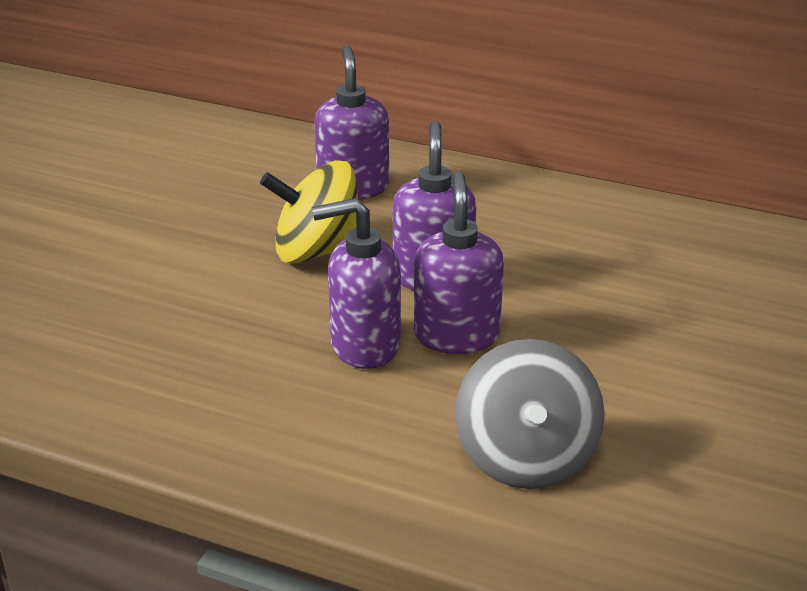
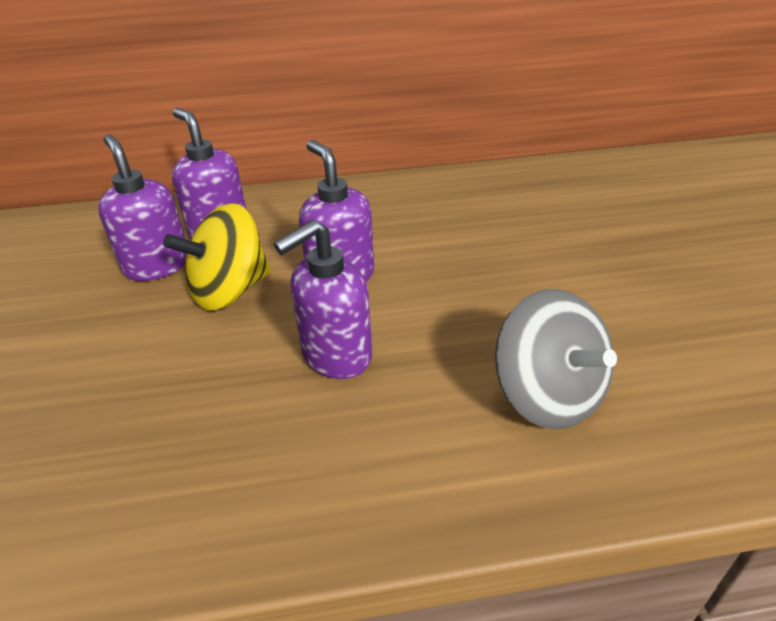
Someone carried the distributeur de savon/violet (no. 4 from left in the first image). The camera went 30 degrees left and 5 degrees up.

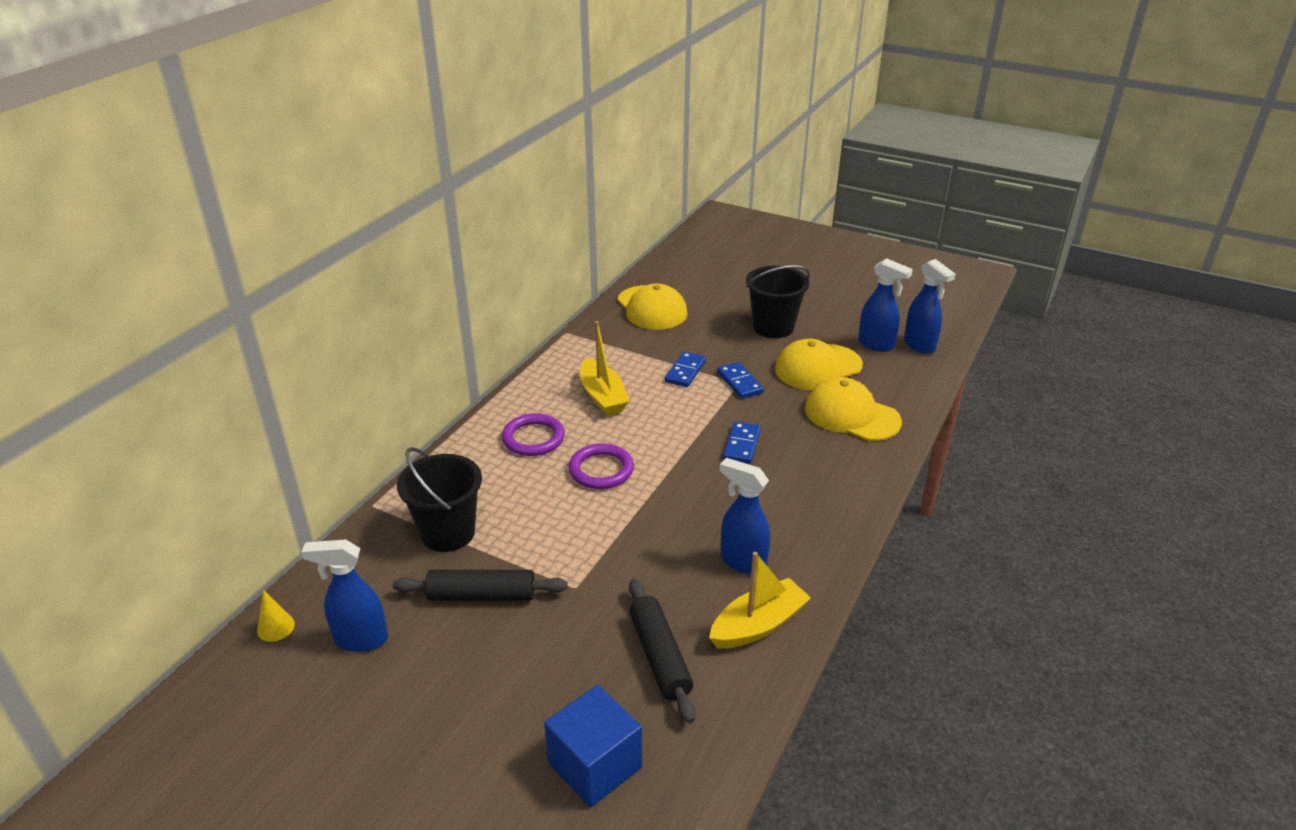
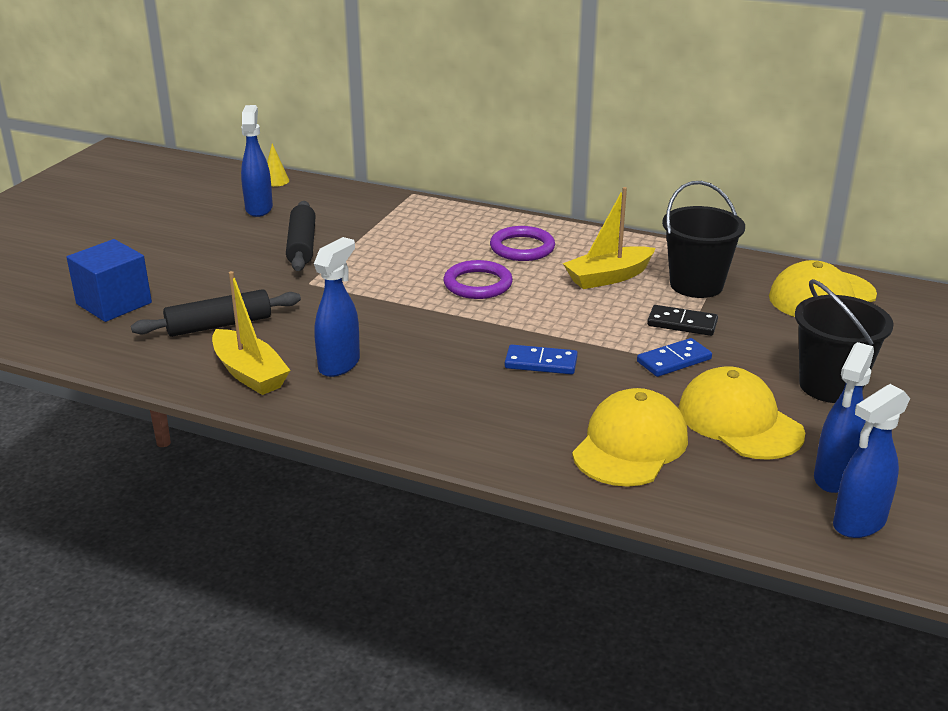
Someone repainted the domino/bleu (no. 1 from left), which became the domino/noir. Someone carried the seau/noir (no. 1 from left). The camera went 85 degrees right and 5 degrees down.

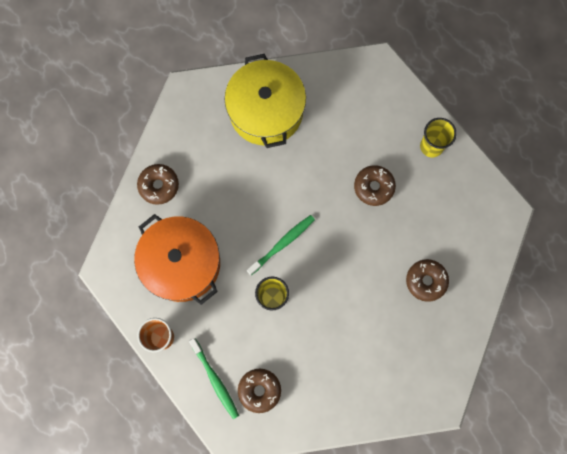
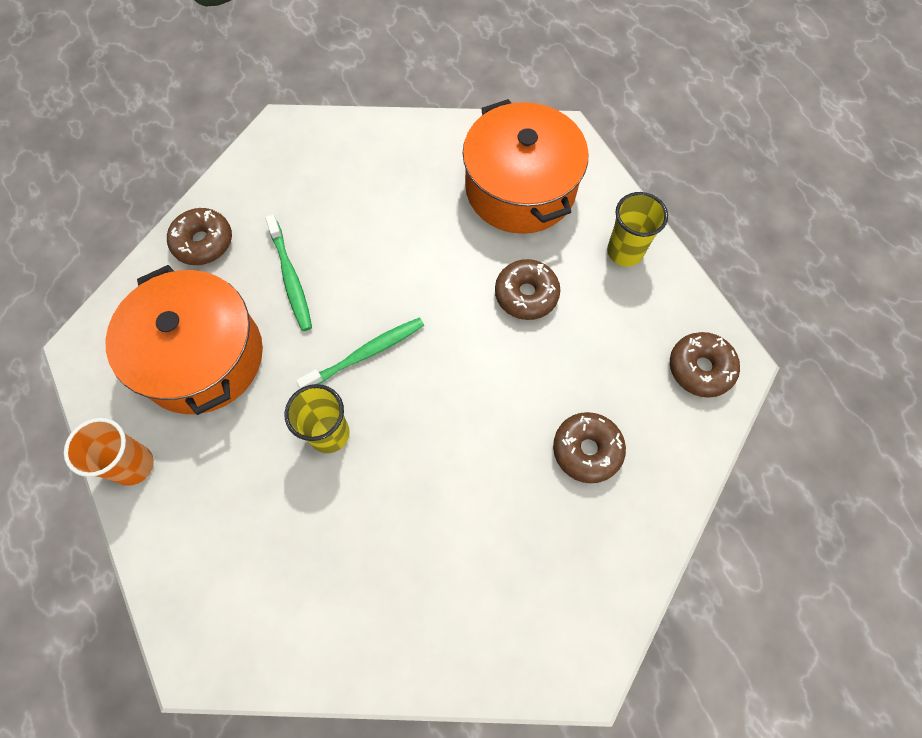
Someone carried the brosse à dents/vert (no. 1 from left). Someone put down the marmite/orange (no. 2 from left). Someone carried the beignet/marron (no. 2 from left in the first image). Someone took away the marmite/jaune. The camera went 10 degrees right and 10 degrees down.

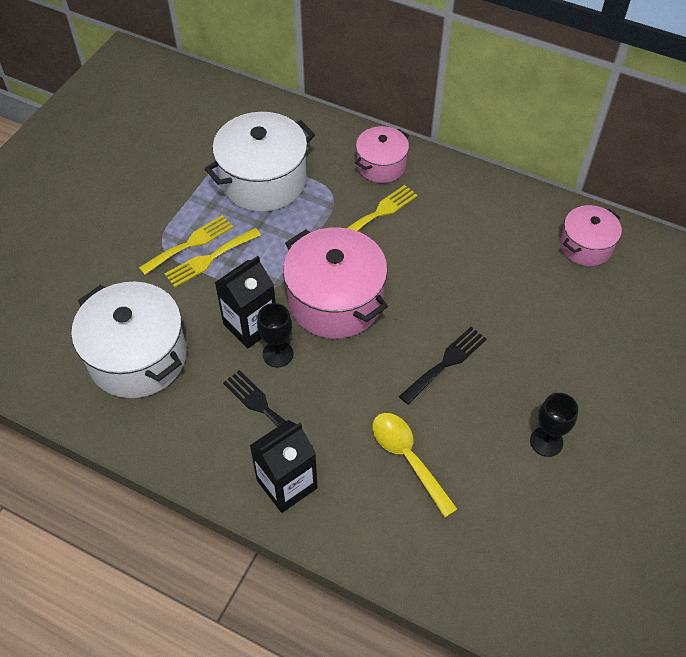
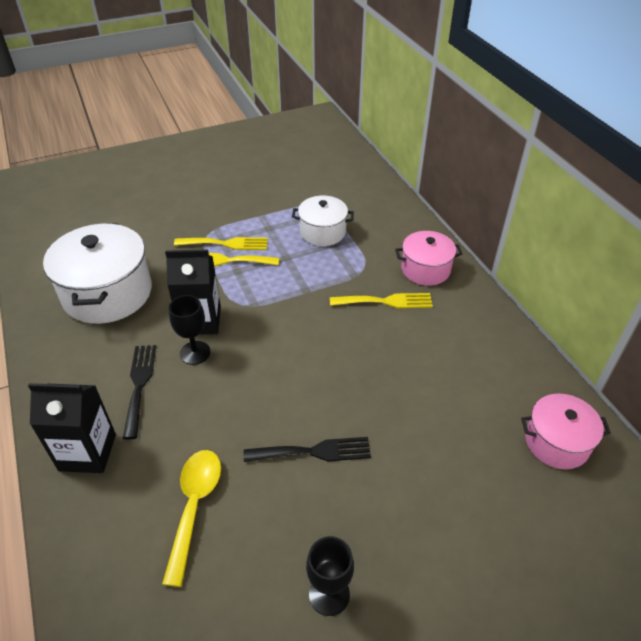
Someone scaled the marmite/blanc (no. 2 from left) by 0.58. Someone took away the marmite/rose (no. 1 from left). The camera went 40 degrees right and 10 degrees down.

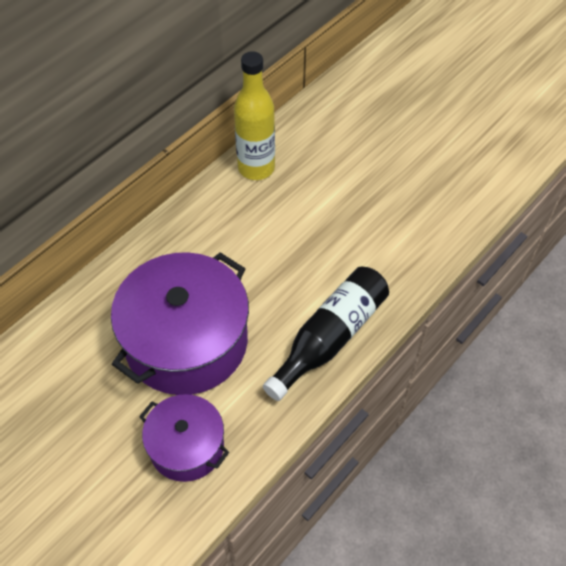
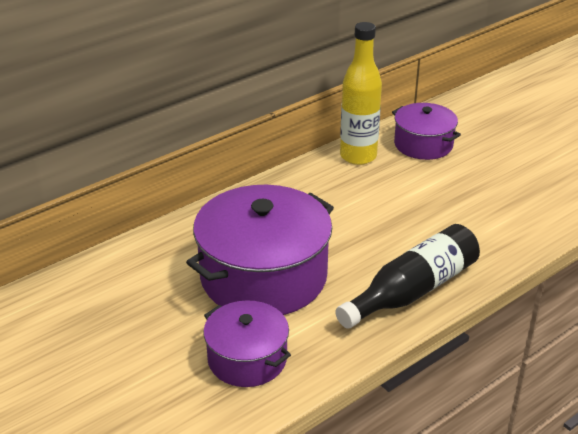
Someone put down the marmite/violet (no. 3 from left). The camera went 10 degrees right and 20 degrees down.

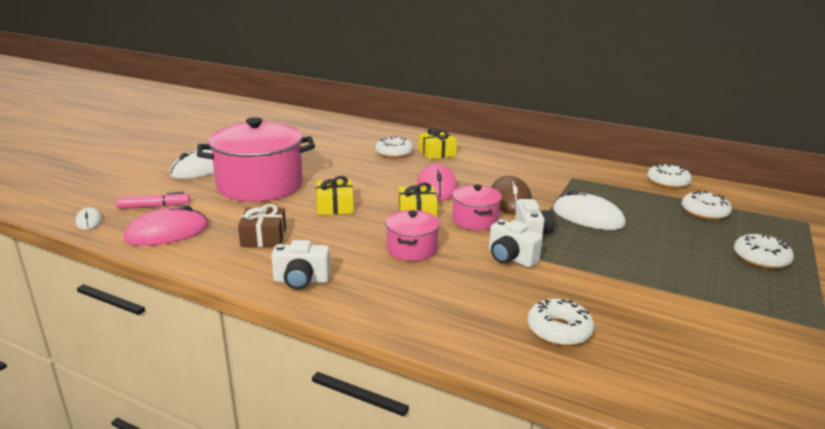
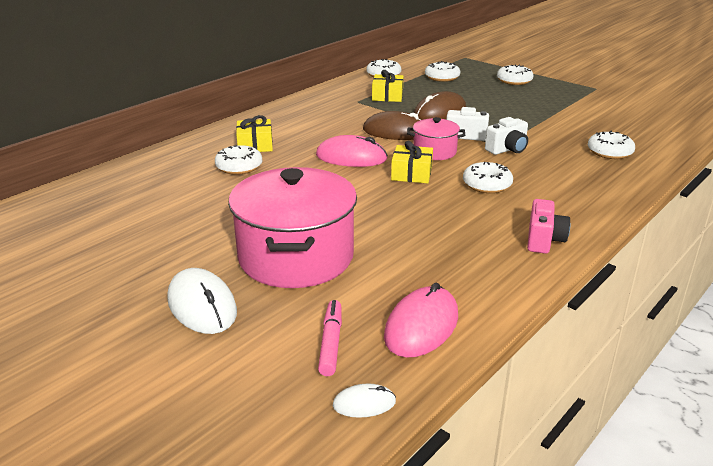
Someone carried the cadeau/jaune (no. 1 from left in the first image). Someone rotated the souris/rose (no. 1 from left in the first image) by 45 degrees clockwise. Someone repainted the souris/blanc (no. 3 from left), which became the souris/marron (no. 2 from left). Someone swapped the marmite/rose (no. 2 from left) for the beignet/blanc (no. 4 from left). Someone repainted the appareil photo/blanc (no. 1 from left), which became the appareil photo/rose. Someone took away the cadeau/marron. The camera went 75 degrees left and 5 degrees up.

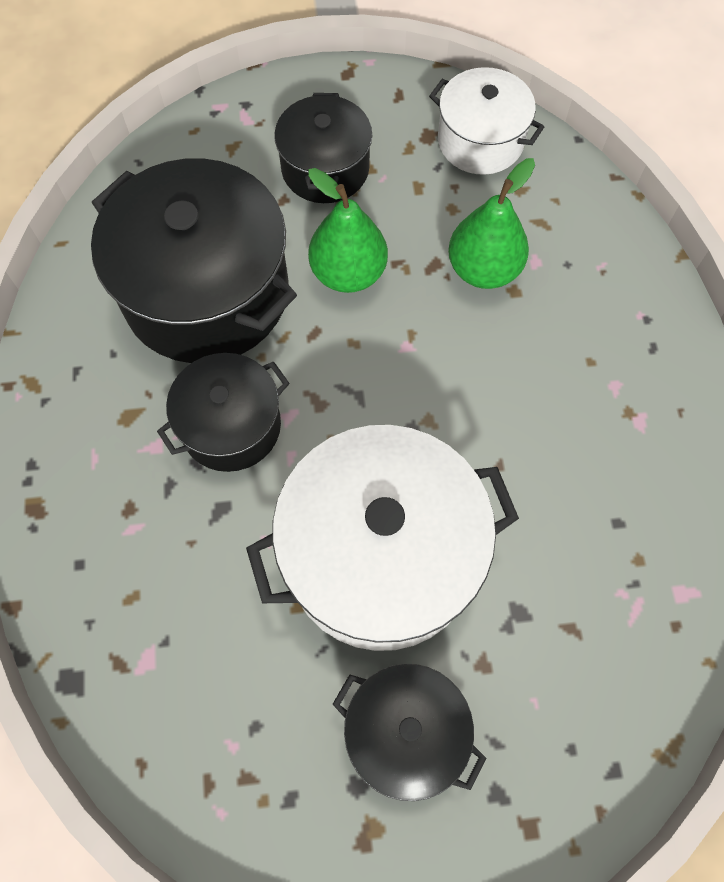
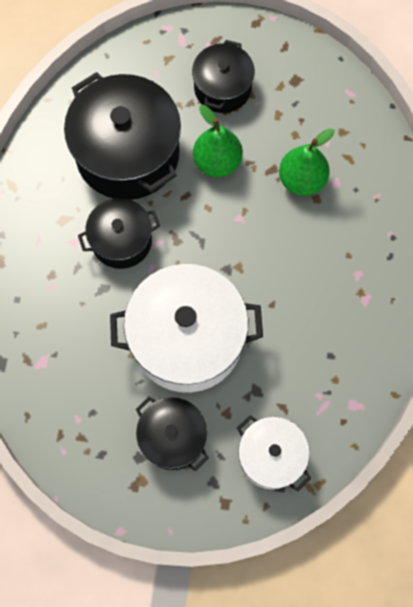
Someone carried the marmite/blanc (no. 2 from left). The camera went 15 degrees right and 5 degrees up.

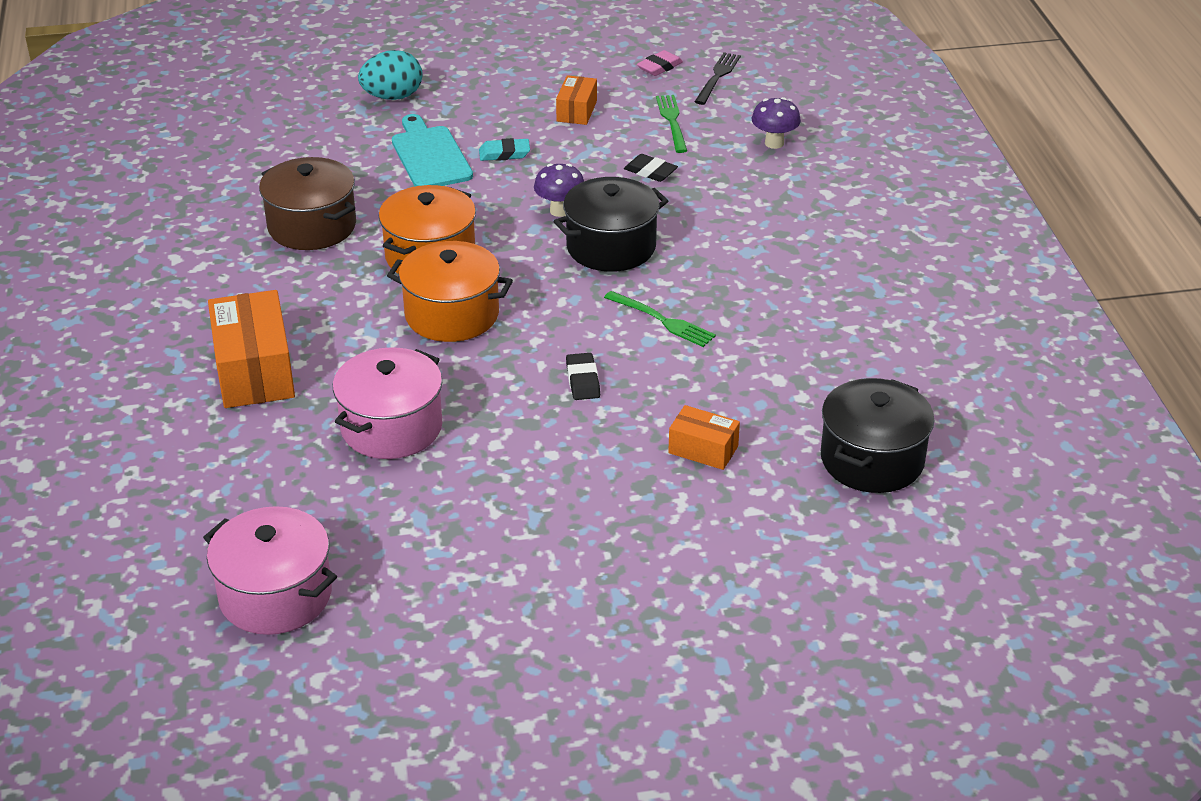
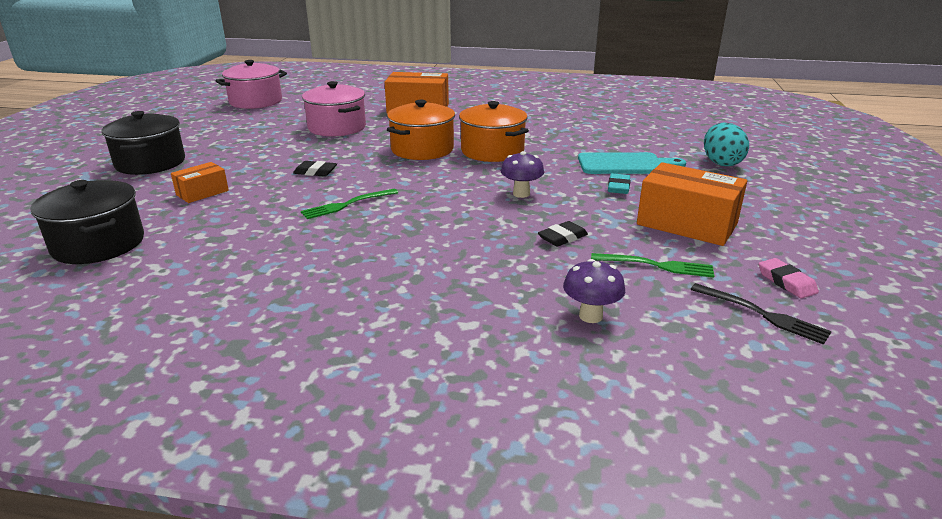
Someone carried the marmite/noir (no. 1 from left in the first image). Someone scaled the boîte/orange (no. 2 from left in the first image) by 1.84. Someone took away the marmite/marron. The camera went 110 degrees right and 10 degrees down.

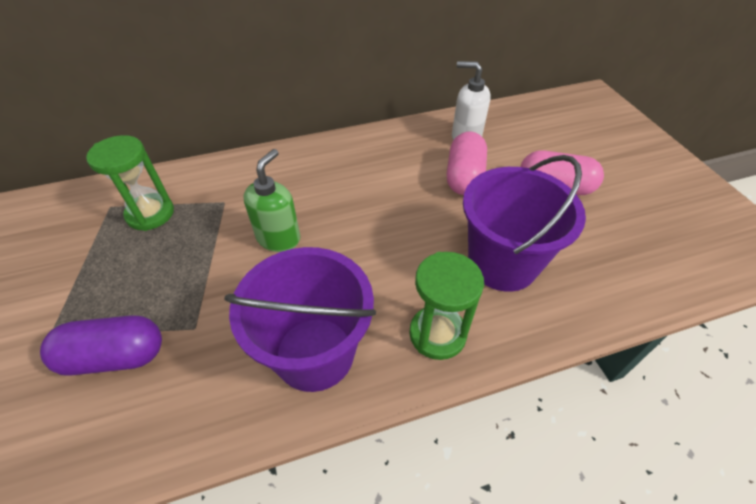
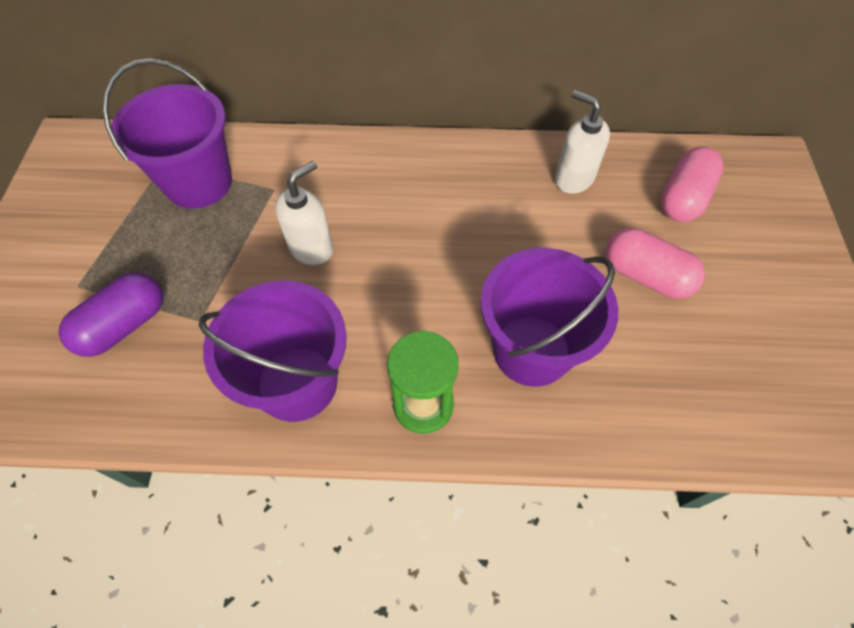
Someone rotated the gélule/violet by 60 degrees counterclockwise. Someone swapped the sablier/vert (no. 1 from left) for the seau/violet (no. 1 from left). Someone repainted the distributeur de savon/vert, which became the distributeur de savon/blanc (no. 1 from left). Someone carried the gélule/rose (no. 1 from left in the first image). The camera went 20 degrees right and 10 degrees up.

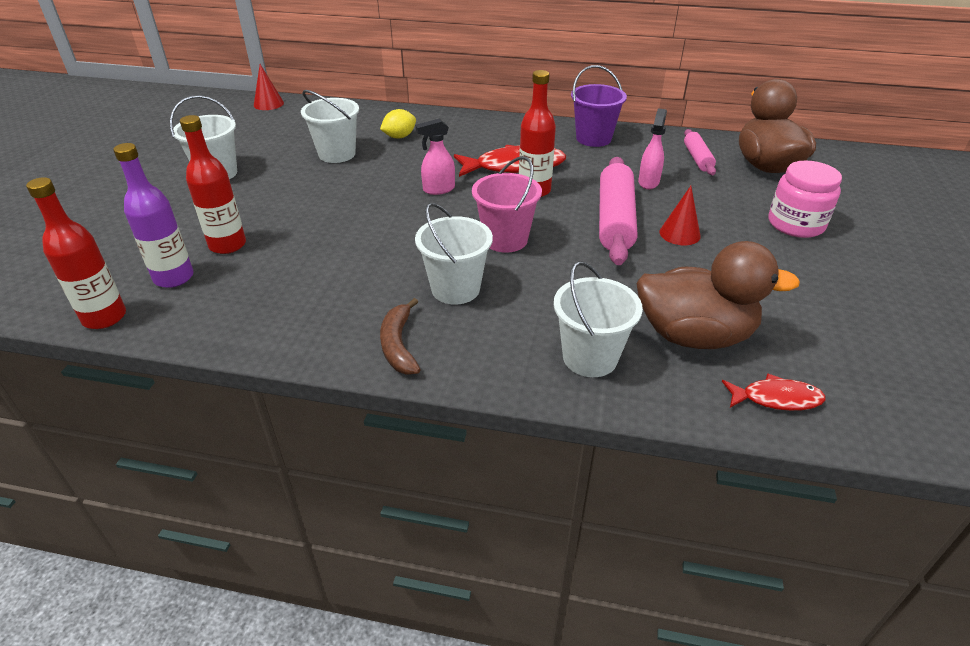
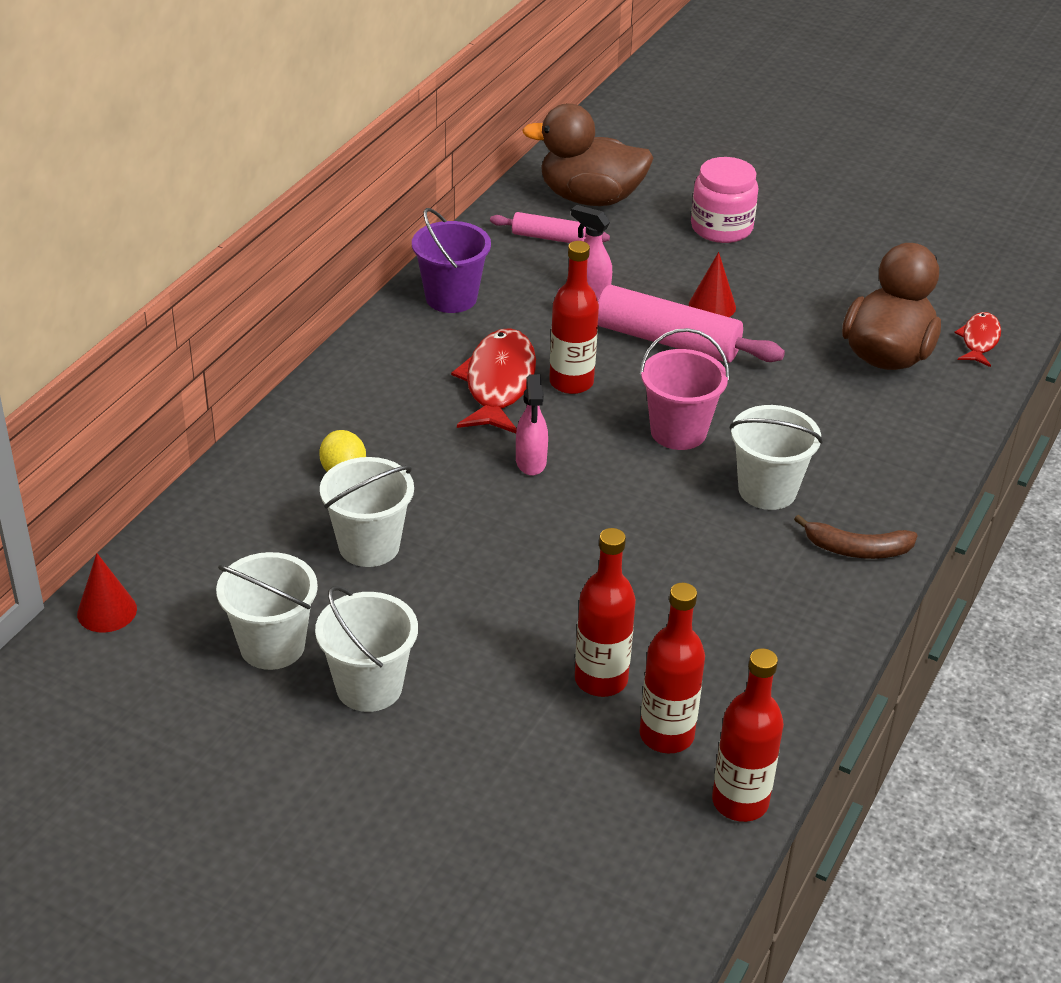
Someone carried the seau/blanc (no. 4 from left in the first image). Someone repainted the bouteille/violet, which became the bouteille/rouge (no. 3 from left). The camera went 75 degrees left and 0 degrees up.

